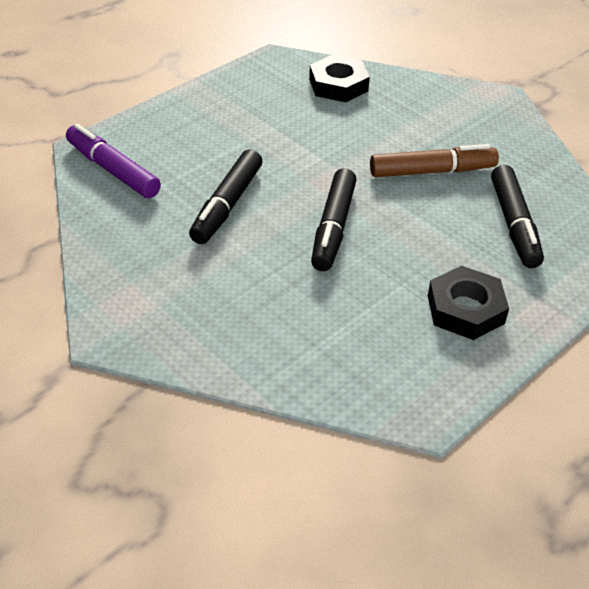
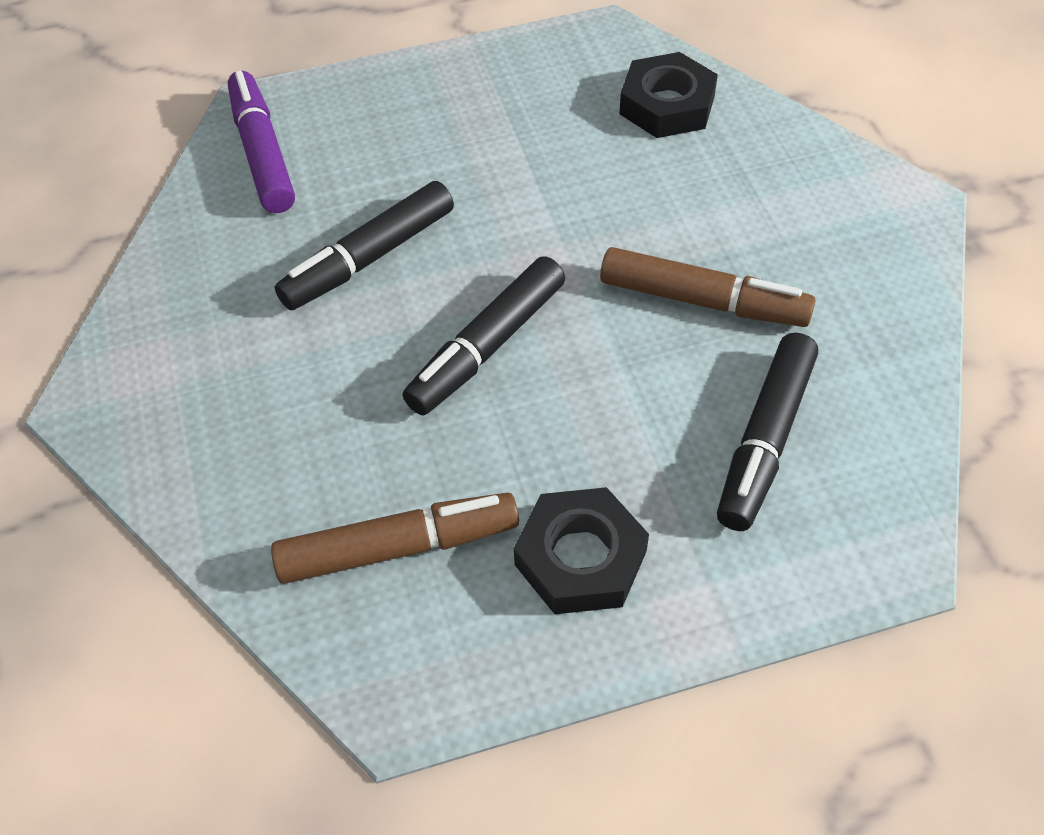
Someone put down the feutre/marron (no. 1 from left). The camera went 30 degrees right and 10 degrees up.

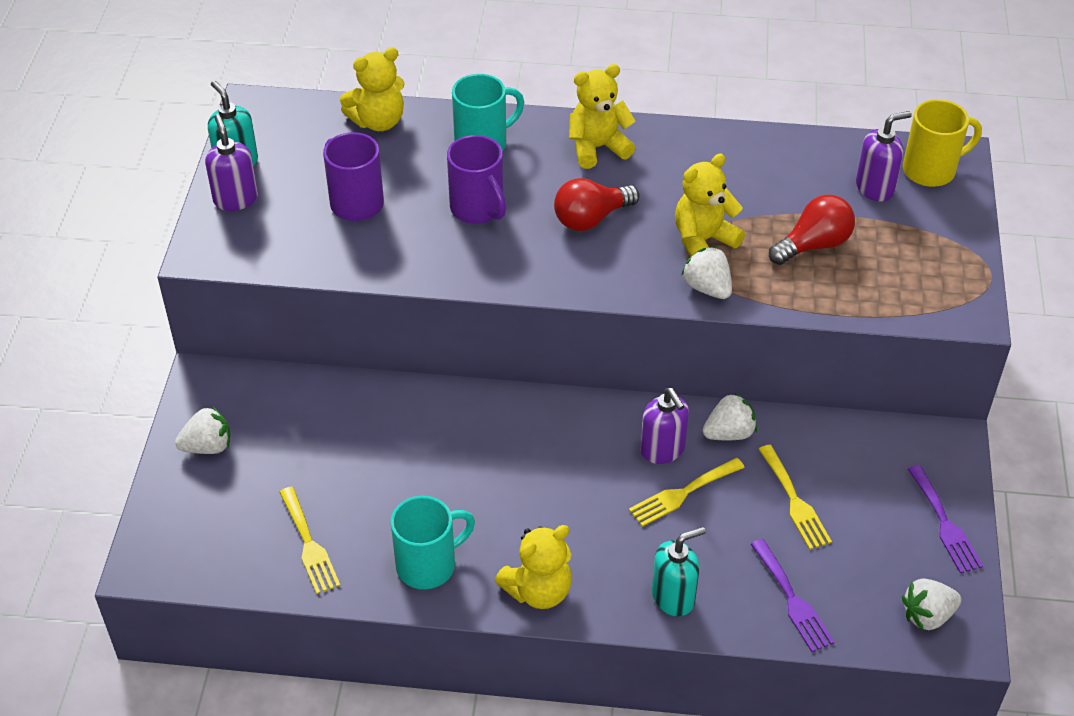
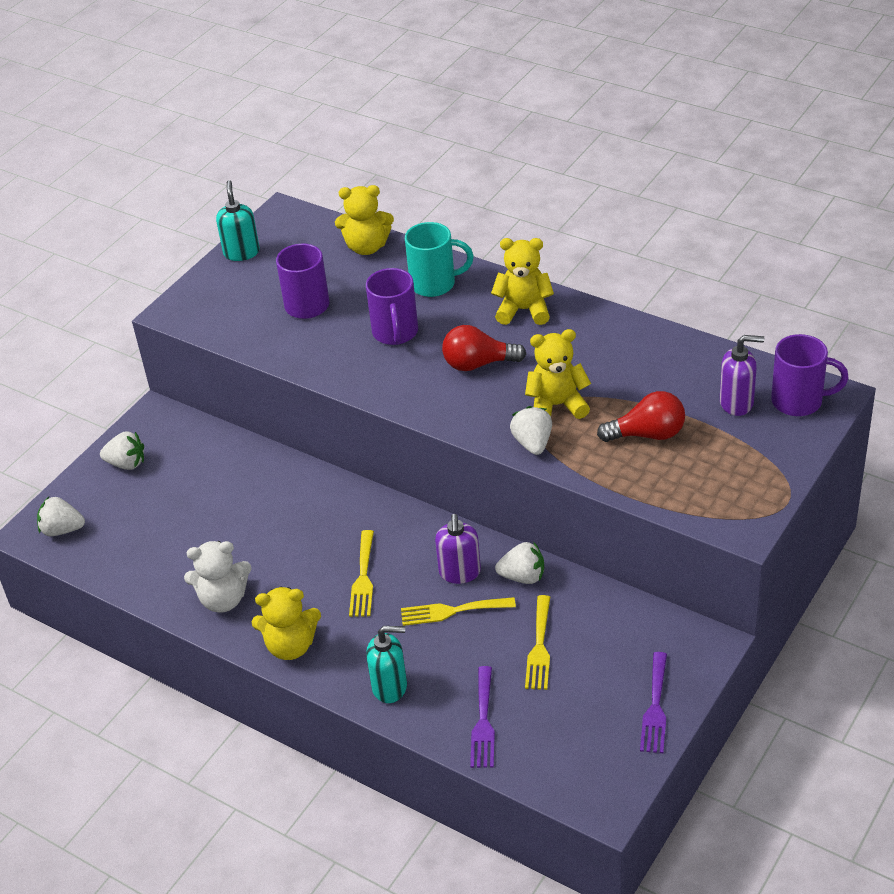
Someone carried the fraise/blanc (no. 4 from left in the first image). Someone swapped the tasse/turquoise (no. 1 from left) for the ours en peluche/blanc. Someone carried the fourchette/jaune (no. 1 from left). Someone repainted the tasse/jaune, which became the tasse/violet (no. 3 from left). Someone took away the distributeur de savon/violet (no. 1 from left). The camera went 30 degrees right and 5 degrees down.

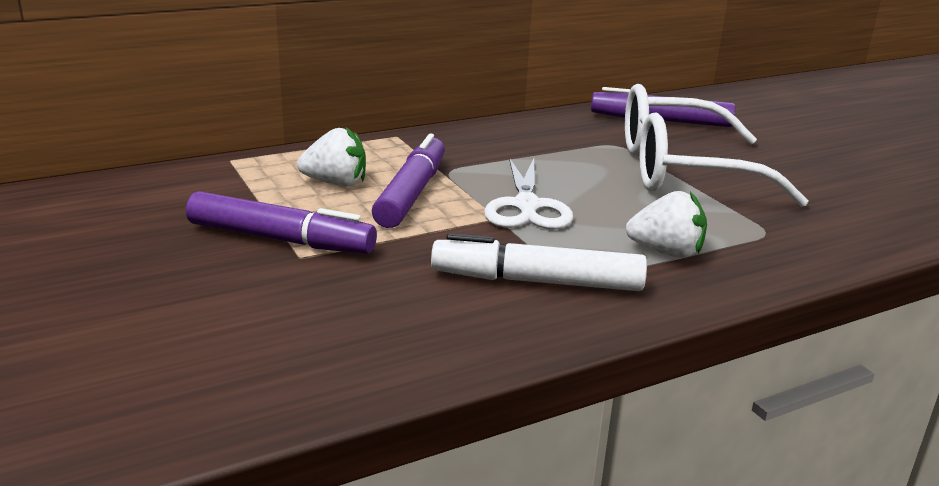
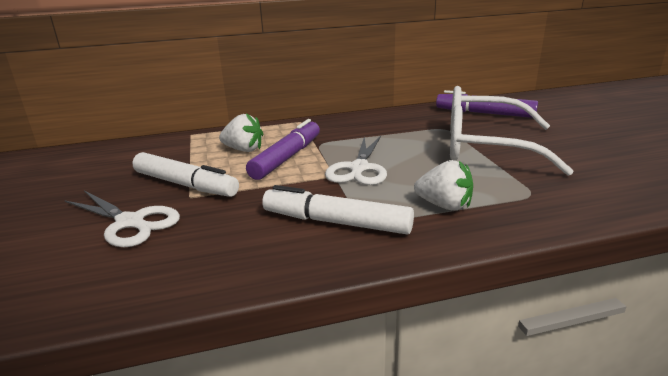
Someone put down the ciseaux/blanc (no. 1 from left). Someone repainted the feutre/violet (no. 1 from left), which became the feutre/blanc (no. 1 from left). The camera went 15 degrees right and 0 degrees up.

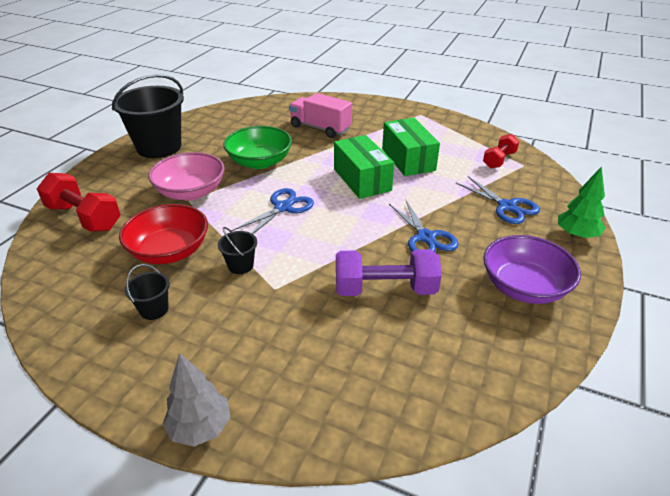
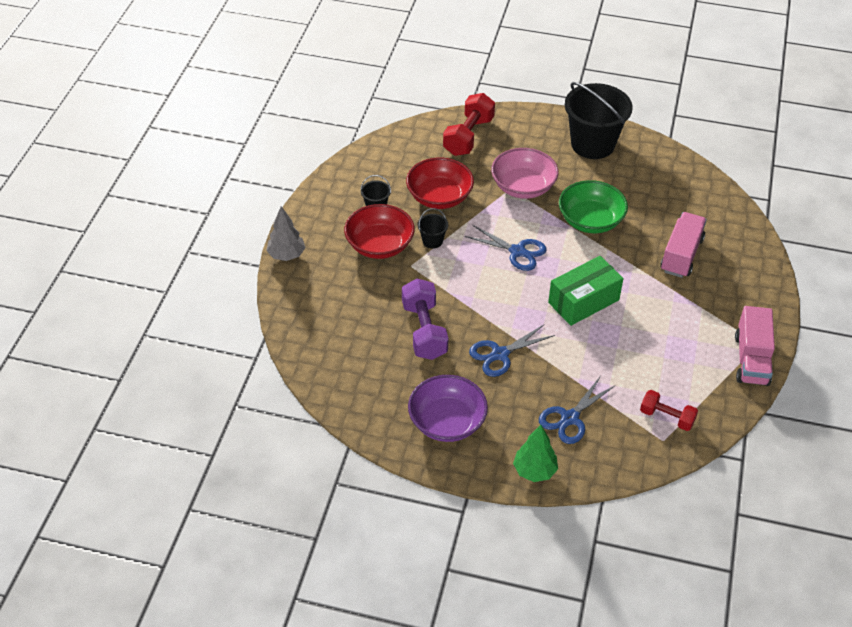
Someone put down the bol/rouge (no. 1 from left). Someone put down the camion/rose (no. 2 from left). Someone took away the boîte/vert (no. 2 from left). The camera went 80 degrees right and 10 degrees up.

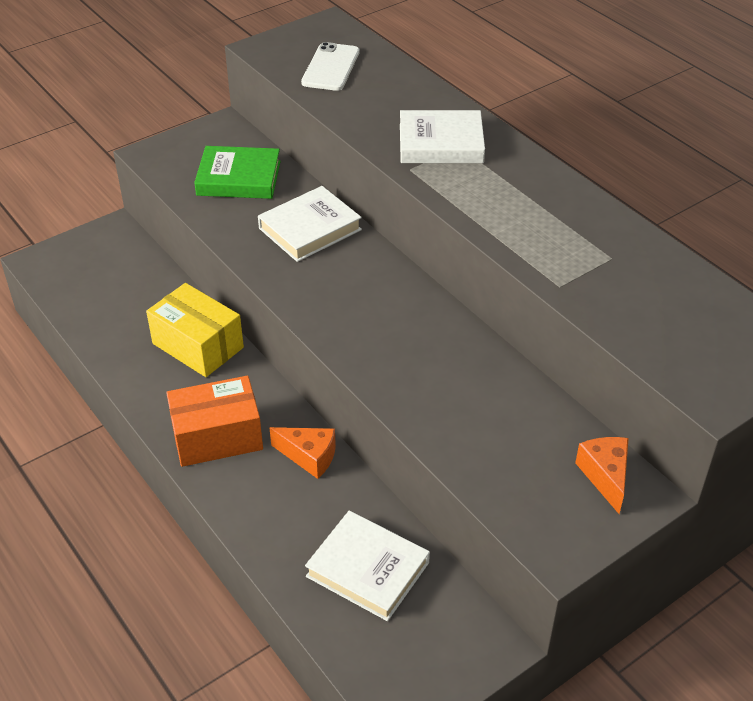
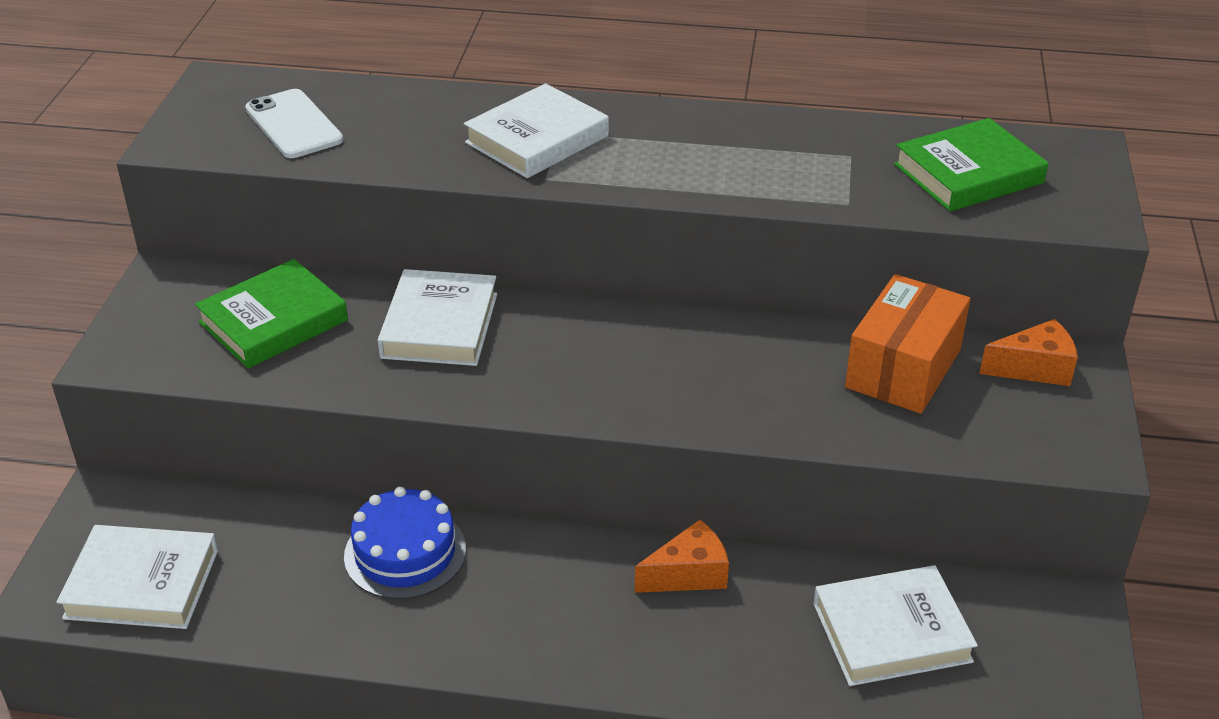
Someone put down the livre/blanc (no. 1 from left). Someone swapped the boîte/jaune for the gâteau/bleu. Someone carried the boîte/orange. Someone put down the livre/vert (no. 2 from left). Someone rotated the fromage/orange (no. 2 from left) by 135 degrees clockwise. The camera went 45 degrees left and 5 degrees down.

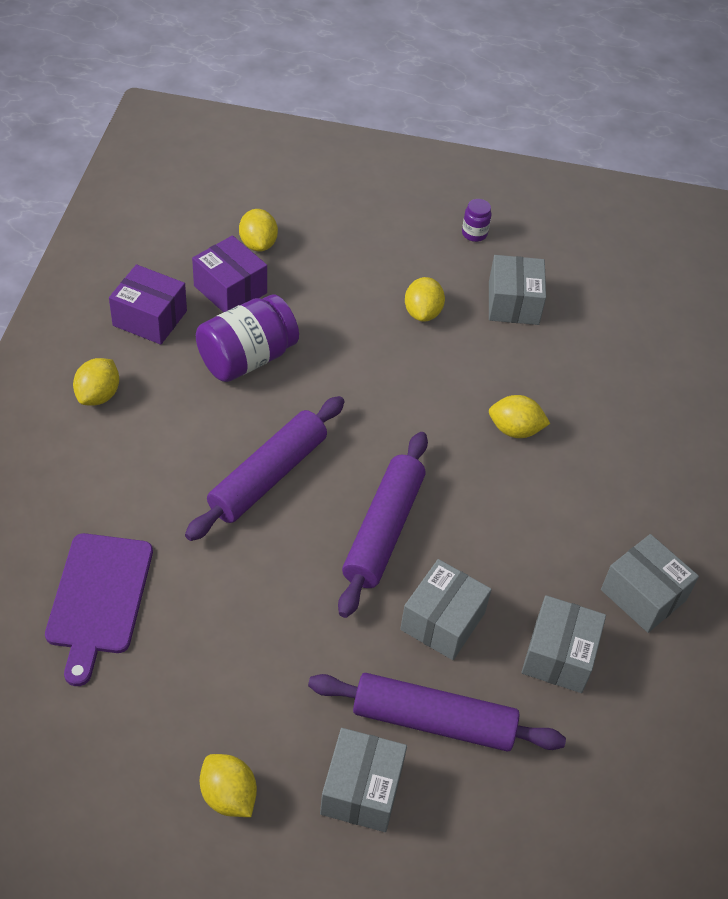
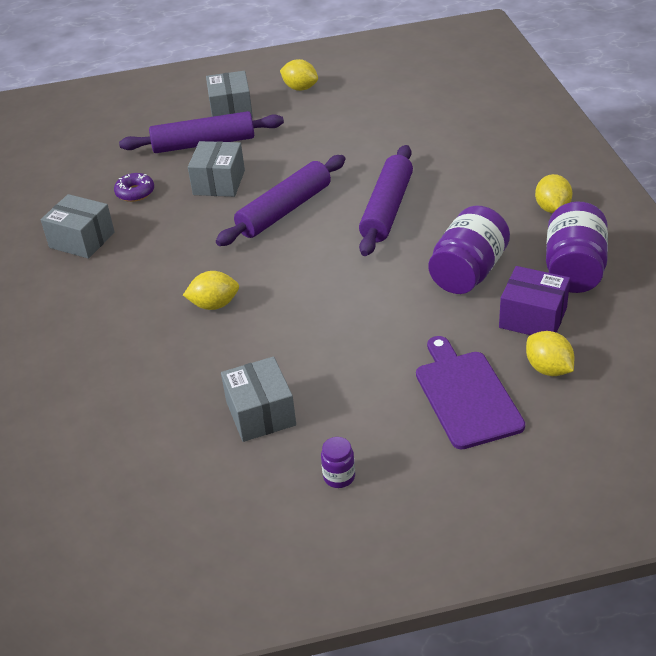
Someone swapped the boîte/gris (no. 4 from left) for the beignet/violet. Someone rotated the rouleau à pâtisserie/violet (no. 2 from left) by 45 degrees clockwise. Someone carried the planche à découper/violet. Someone swapped the boîte/violet (no. 1 from left) for the bocal/violet (no. 3 from left). Someone took away the citron/jaune (no. 4 from left). The camera went 165 degrees right and 10 degrees down.

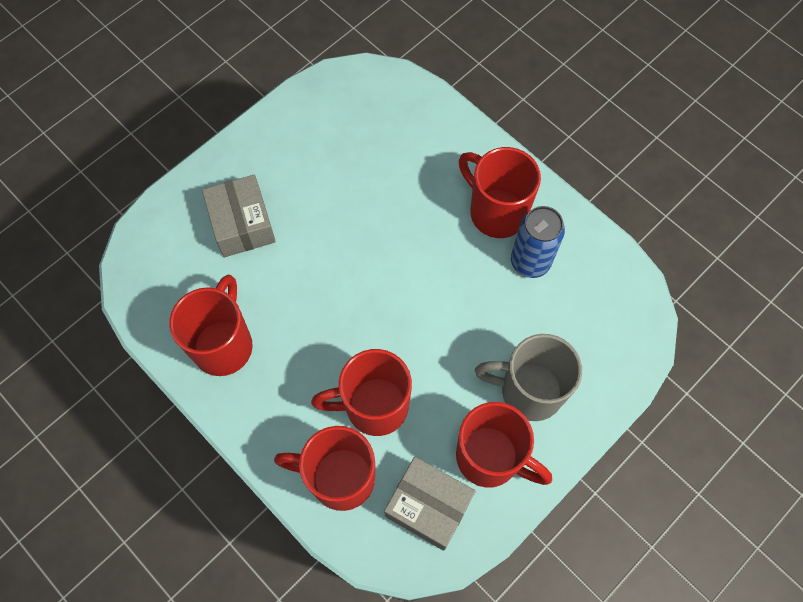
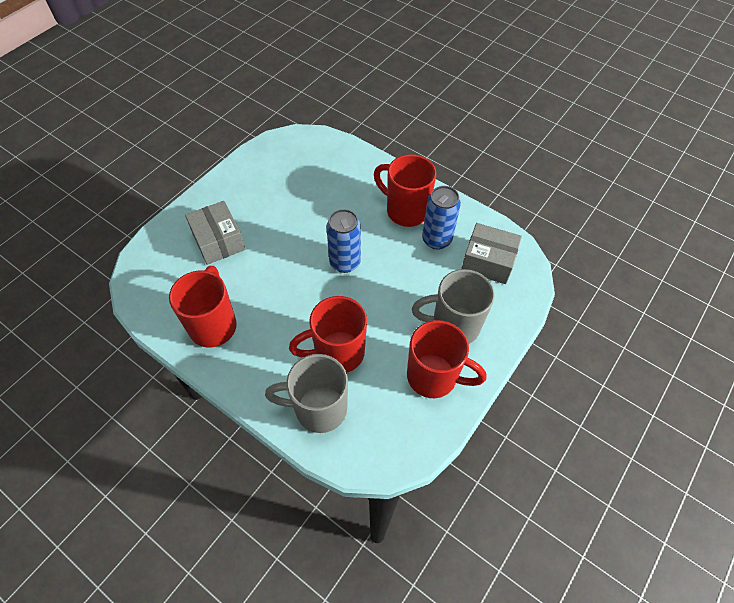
Someone repainted the tasse/rouge (no. 2 from left), which became the tasse/gris (no. 1 from left). Someone put down the canette/bleu (no. 1 from left). Someone carried the boîte/gris (no. 2 from left). The camera went 10 degrees left and 10 degrees down.

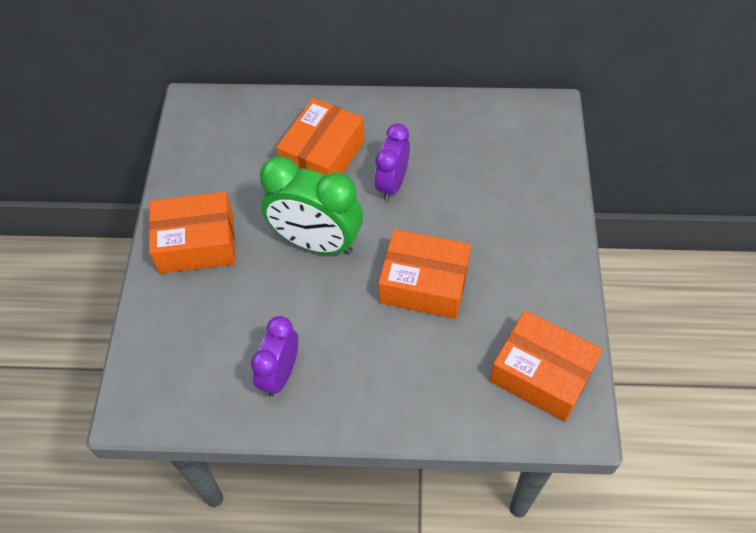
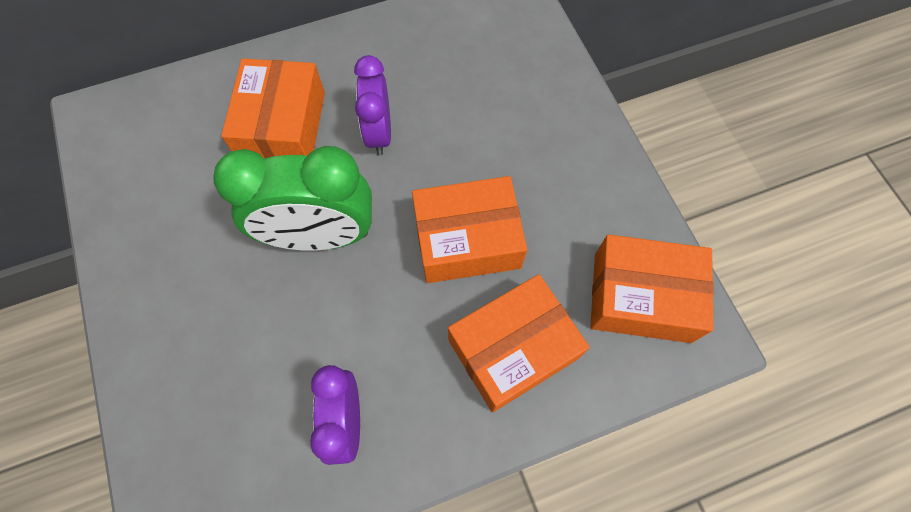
Someone carried the boîte/orange (no. 1 from left in the first image). The camera went 25 degrees left and 10 degrees up.

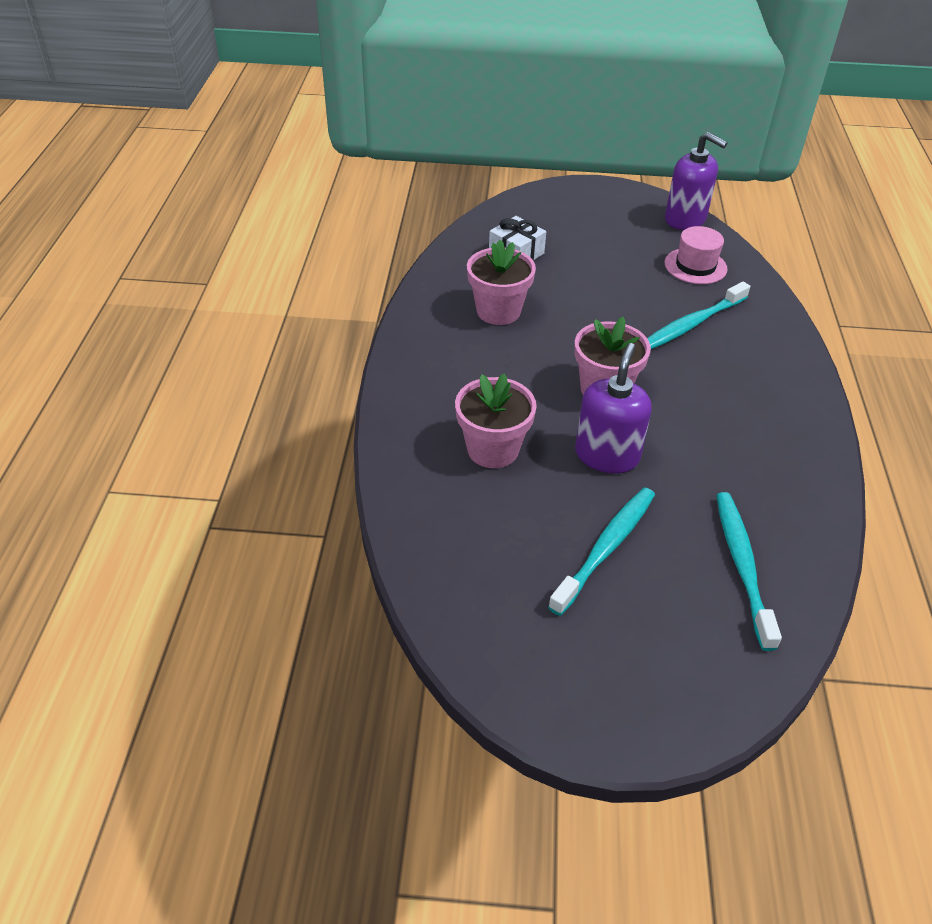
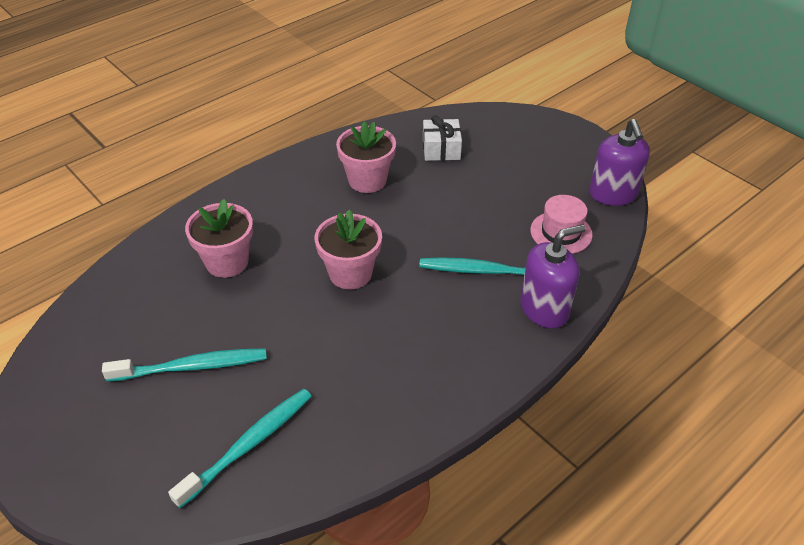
Someone carried the distributeur de savon/violet (no. 1 from left). The camera went 45 degrees right and 0 degrees up.

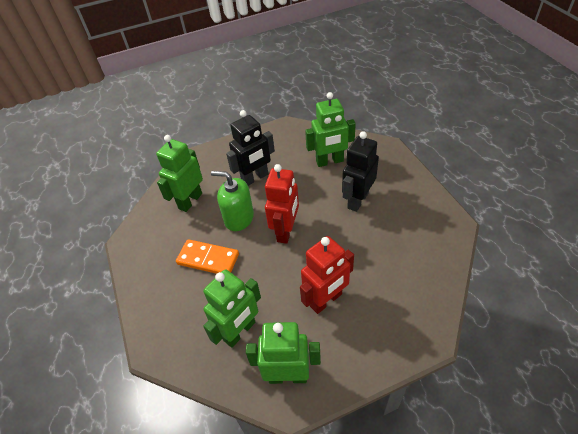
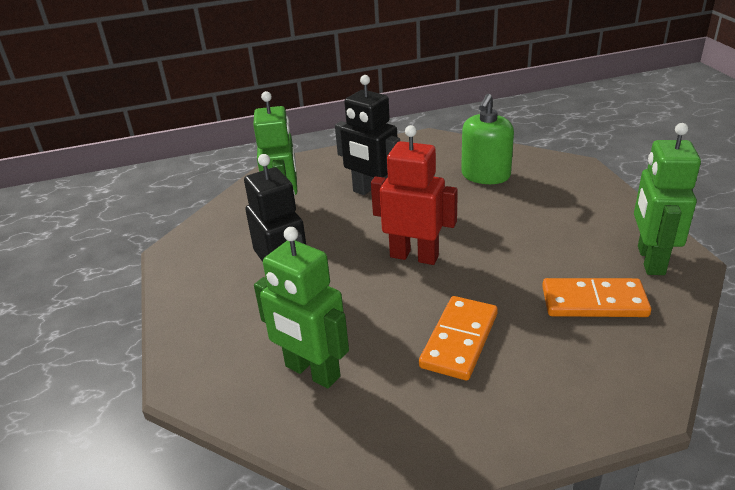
Someone carried the distributeur de savon/vert. Someone swapped the robot/vert (no. 2 from left) for the domino/orange (no. 2 from left). Someone took away the robot/rouge (no. 2 from left). The camera went 85 degrees left and 15 degrees down.

